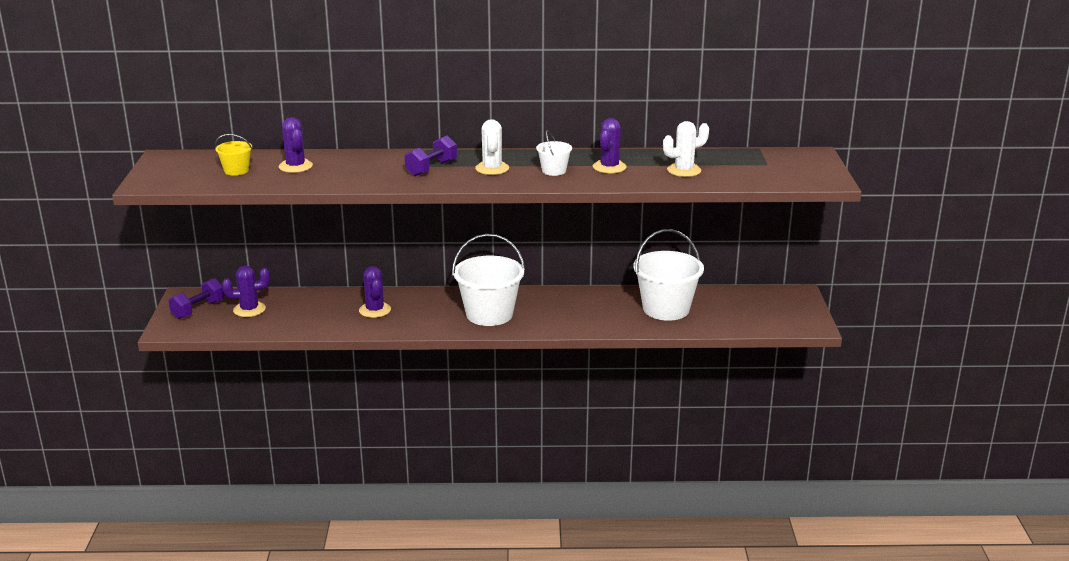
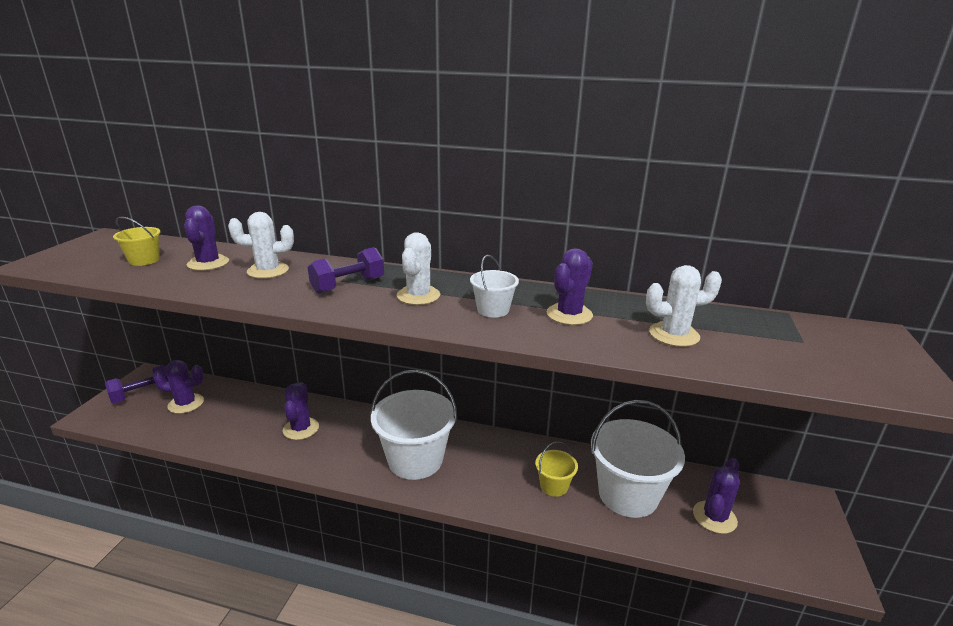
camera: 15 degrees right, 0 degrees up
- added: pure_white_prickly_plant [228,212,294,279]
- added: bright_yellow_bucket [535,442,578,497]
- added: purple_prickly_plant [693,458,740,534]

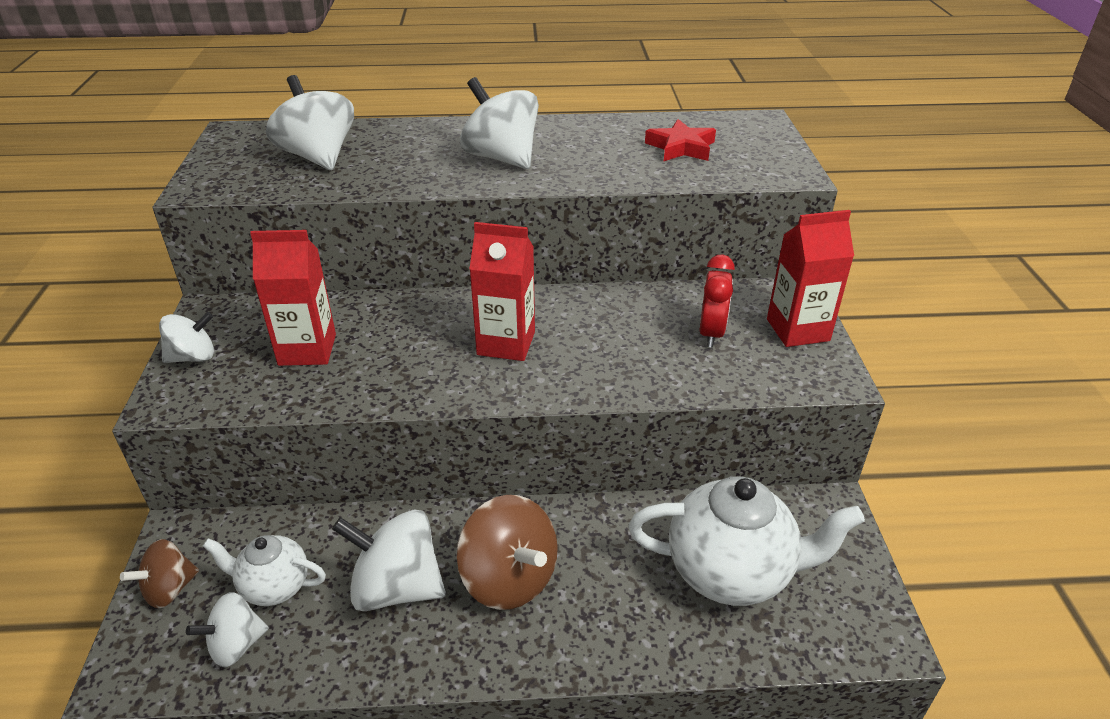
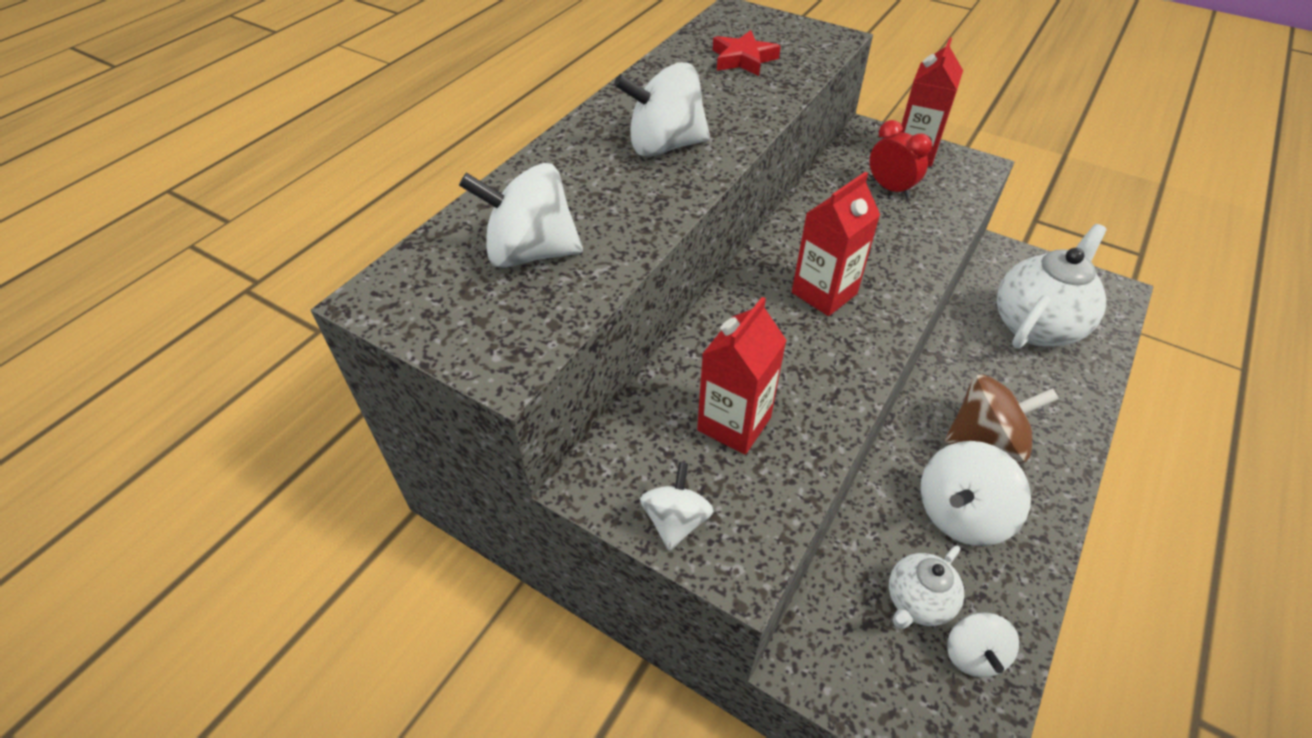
camera: 55 degrees left, 10 degrees up
- removed: russet_spinning_top [120,539,199,608]

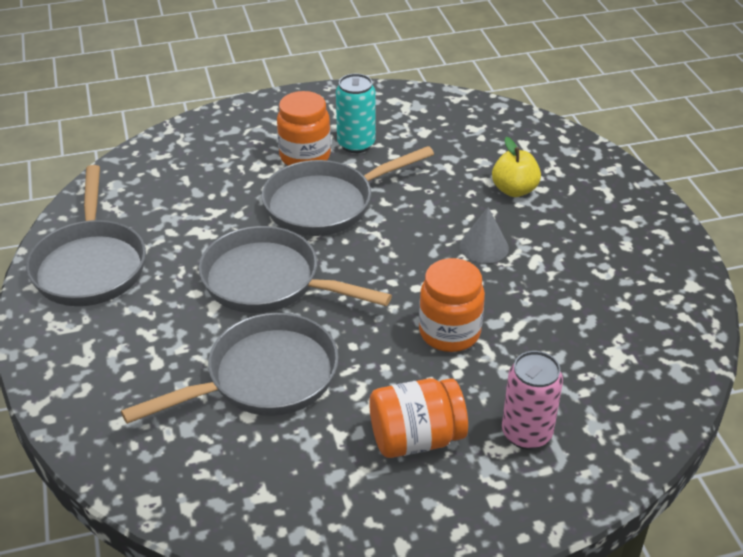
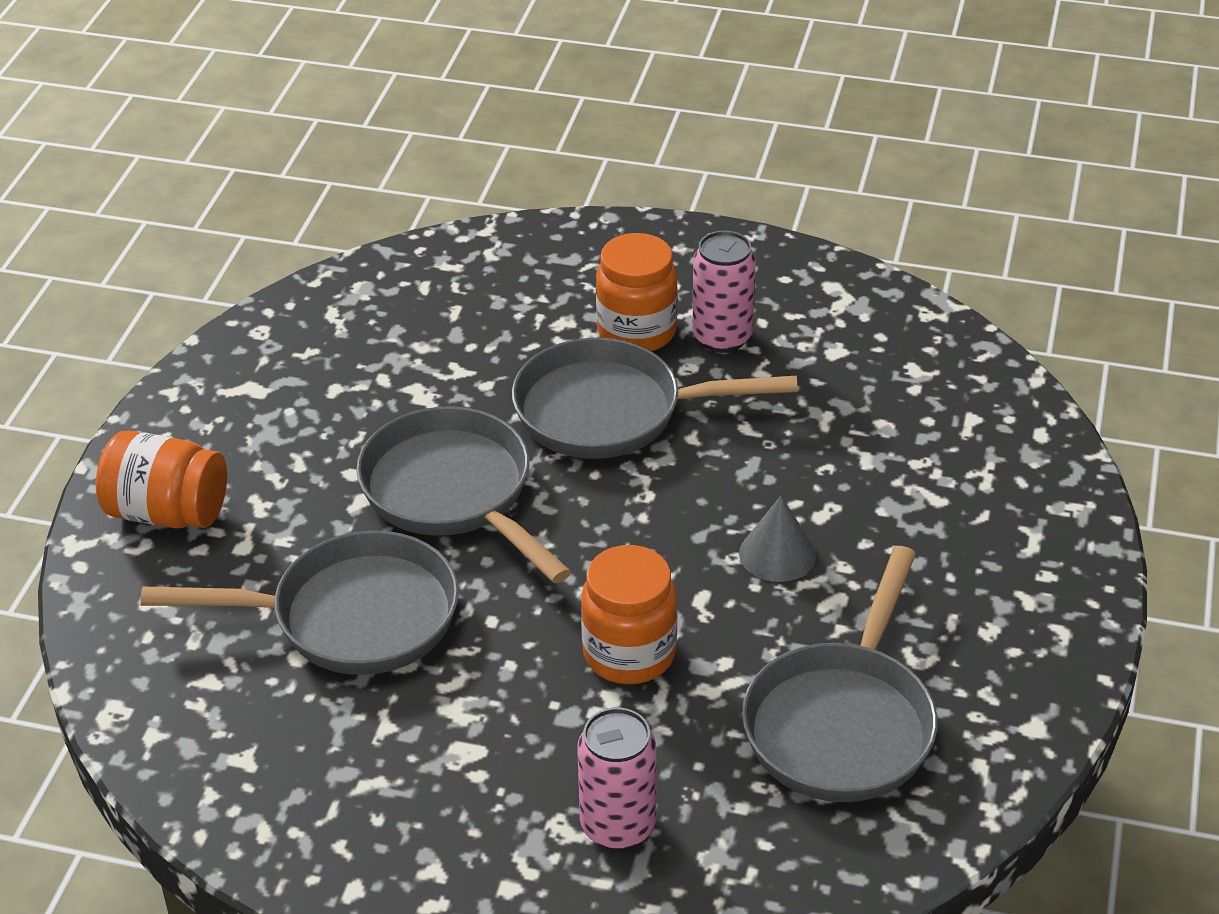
camera: 30 degrees right, 0 degrees up
- recoloured: teal_tin [336,74,376,153] to pink_tin [692,231,756,353]
- removed: bright_yellow_toy_apple [492,137,541,197]
- moved: grey_frying_pan [26,165,146,306] to [742,546,938,802]
- moved: bright_orange_jam_jar [370,378,468,458] to [96,430,227,528]

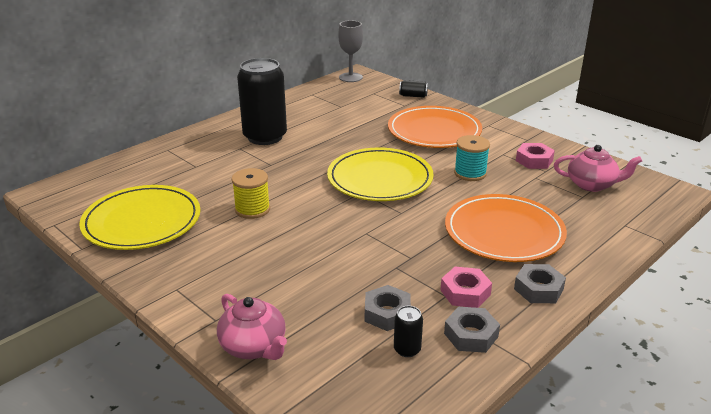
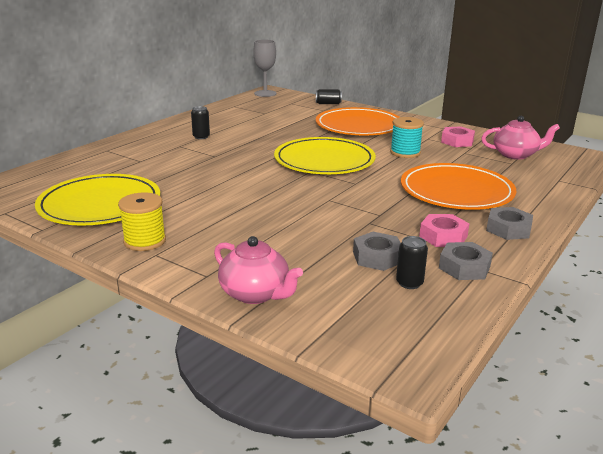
camera: 10 degrees left, 5 degrees down
- resized: ebony_tin [237,58,287,145] = [191,106,210,139] x0.40
- moved: bright_yellow_bobbin [232,168,270,219] to [118,192,166,251]

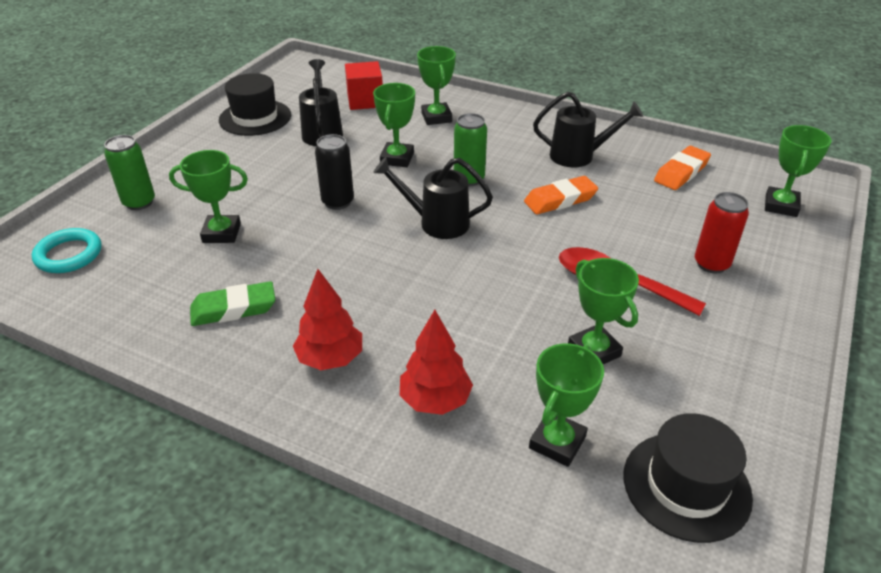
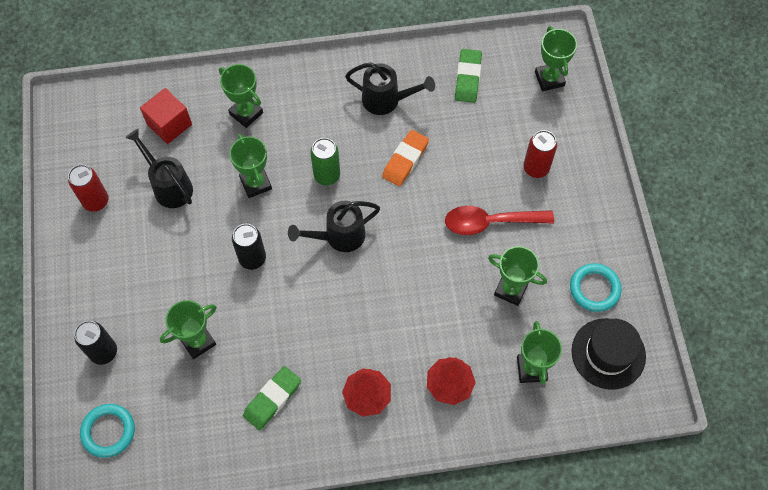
camera: 35 degrees left, 25 degrees up
- replaced: ebony_top_hat [219,73,291,136] to crimson_tin [68,164,109,212]
- turned: ebony_watering_can [533,91,643,167] = [345,62,435,115] 45 degrees clockwise
- recoloured: leaf-green_tin [104,135,155,210] to ebony_tin [74,321,117,365]
- recoloured: bright_orange_gum_eraser [654,146,711,190] to leaf-green_gum_eraser [455,49,482,103]
- added: teal_hoop [570,263,622,312]

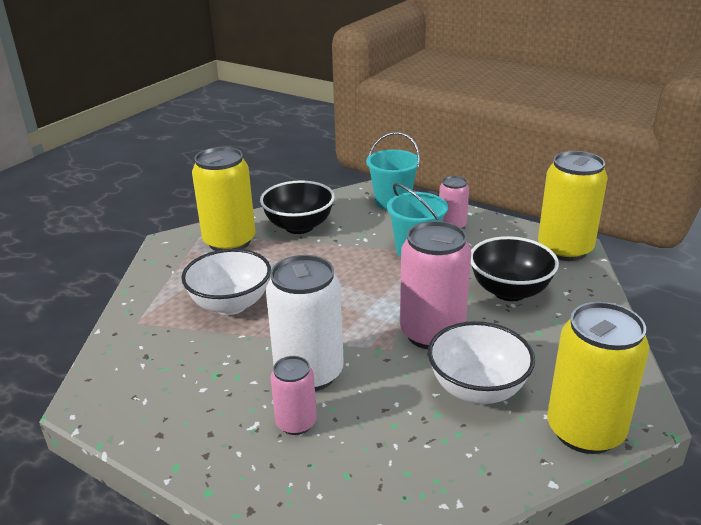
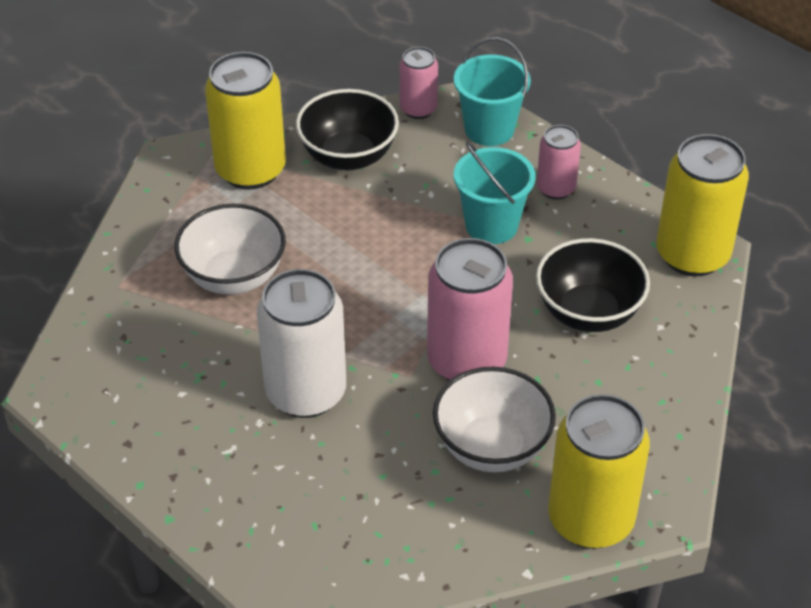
camera: 10 degrees right, 15 degrees up
- moved: pink_tin [271,356,317,435] to [400,47,438,119]

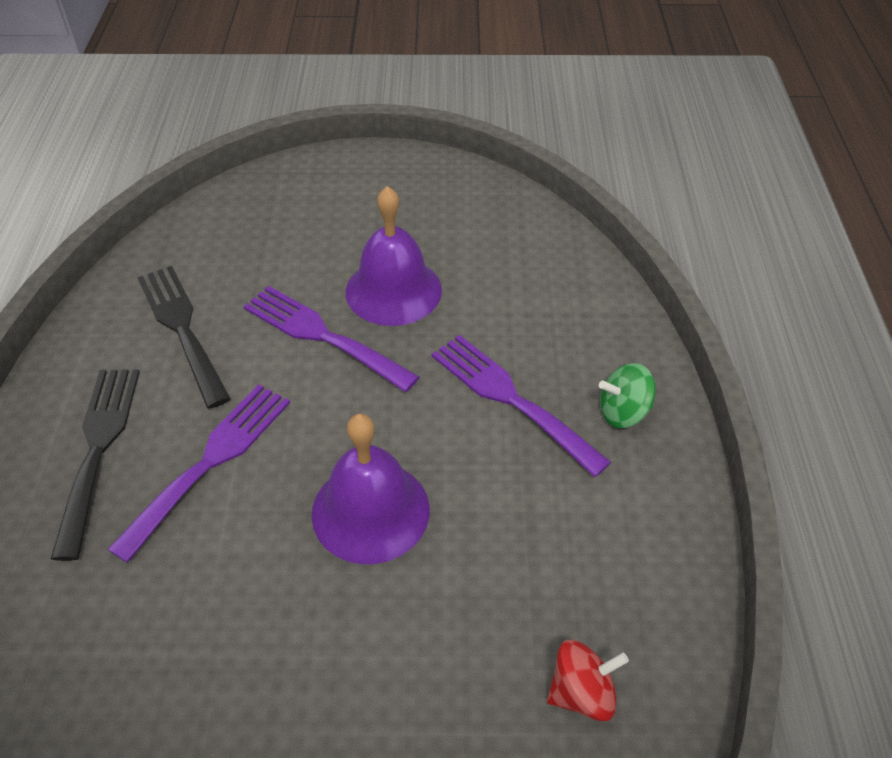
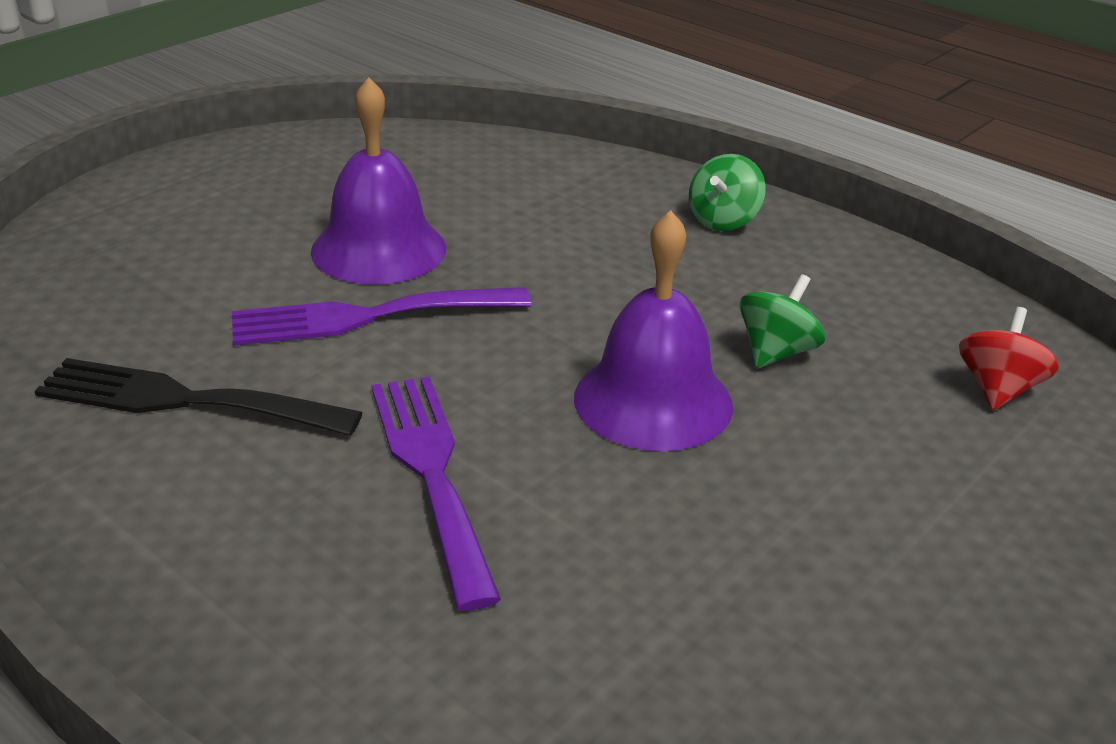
camera: 50 degrees left, 15 degrees down
- removed: purple_fork [432,335,611,477]
- removed: ebony_fork [51,369,140,561]
- added: leaf-green_spinning_top [740,274,825,368]

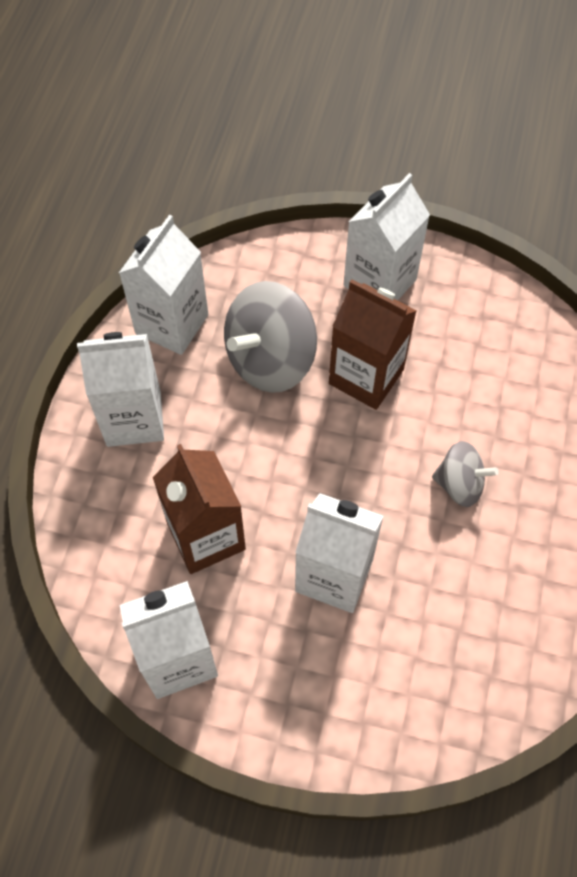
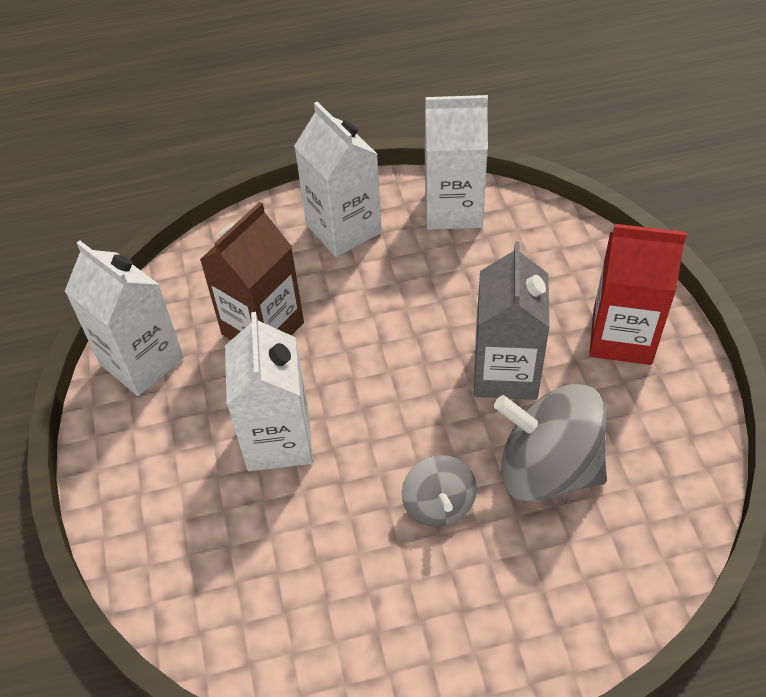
camera: 65 degrees right, 10 degrees down
- recoloured: pure_white_milk_carton [343,173,430,301] to crimson_milk_carton [589,224,687,365]
- recoloured: russet_milk_carton [329,279,417,410] to grey_milk_carton [474,241,550,400]
- moved: grey_spinning_top [224,281,317,393] to [494,384,607,502]

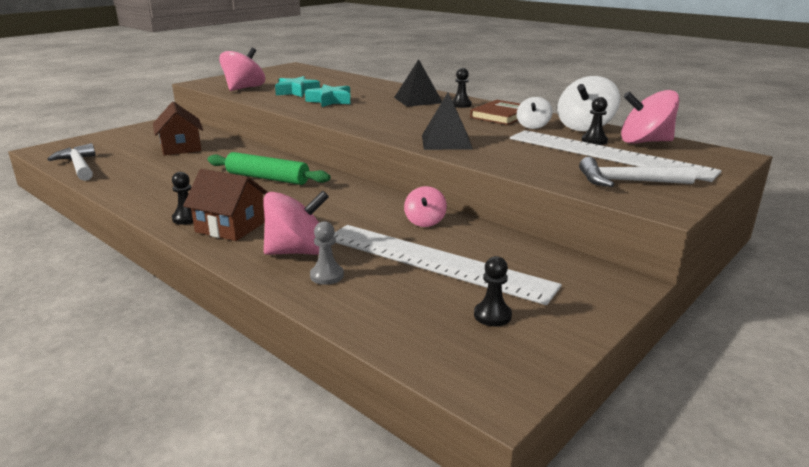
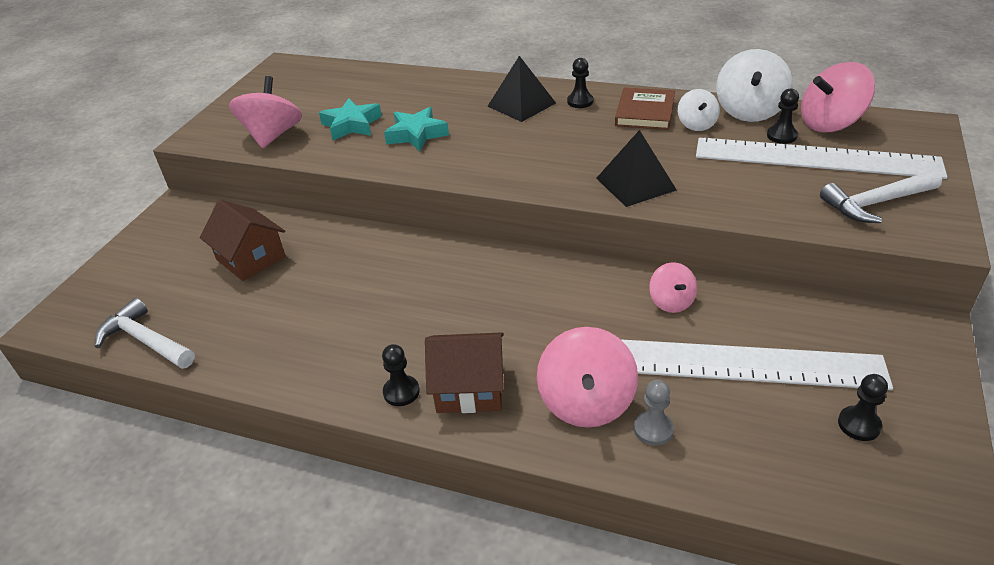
camera: 20 degrees left, 15 degrees up
- removed: leaf-green_dough_roller [207,152,331,185]
- turned: pink_spinning_top [264,191,329,255] = [537,327,638,428] 135 degrees clockwise

